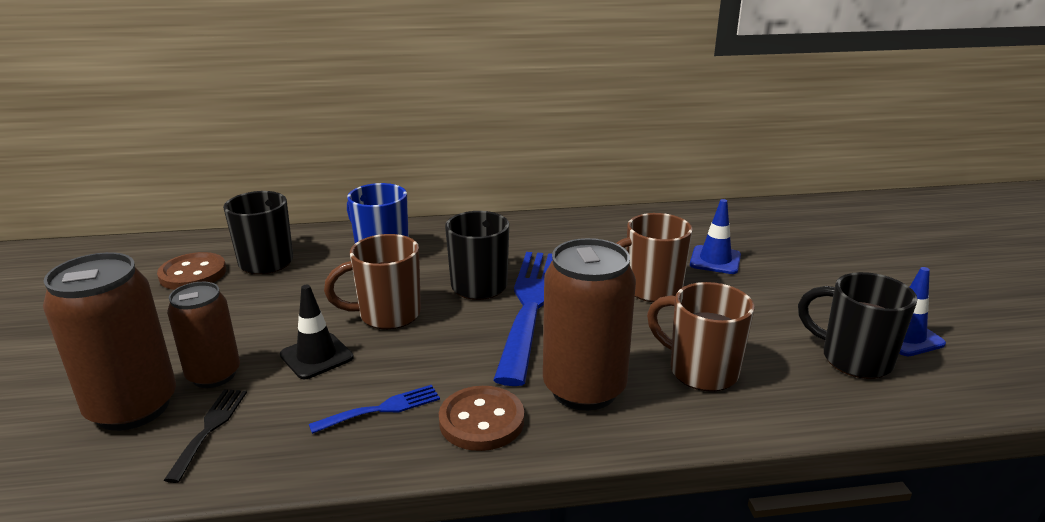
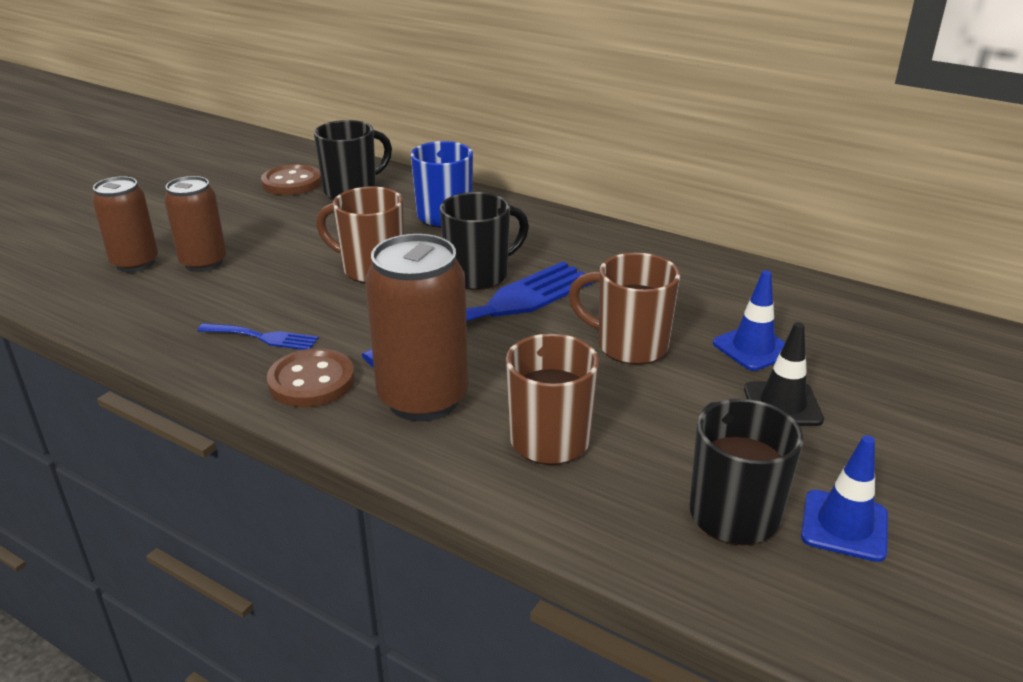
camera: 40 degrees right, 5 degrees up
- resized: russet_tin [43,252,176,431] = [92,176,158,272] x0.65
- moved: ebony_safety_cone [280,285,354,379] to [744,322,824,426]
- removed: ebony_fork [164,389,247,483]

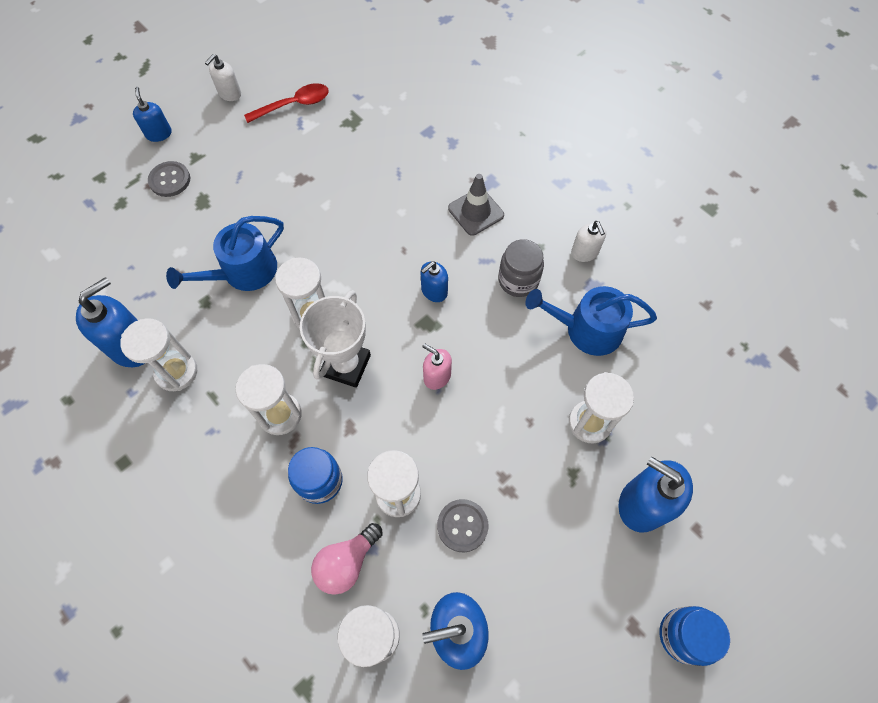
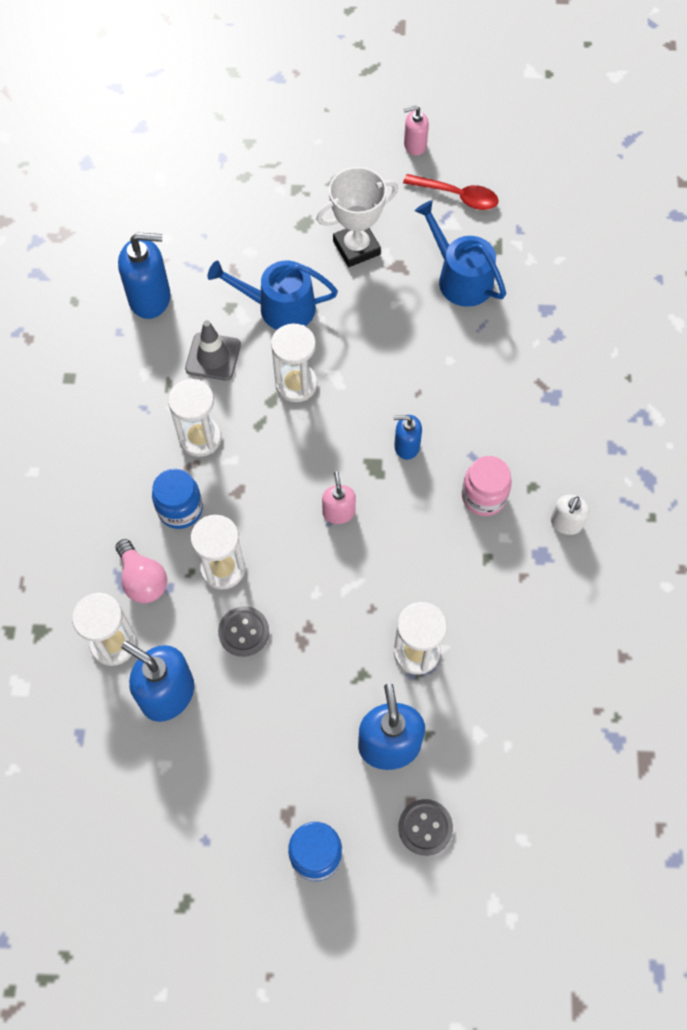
camera: 45 degrees right, 0 degrees up
- recoloured: pure_white_soap_pump [205,54,241,101] to pink_soap_pump [404,106,429,156]
- removed: cobalt_soap_pump [133,87,171,142]
- moved: grey_sewing_button [148,161,190,197] to [398,799,453,856]
- moved: grey_safety_cone [448,174,504,236] to [185,320,241,381]
- recoloured: grey_jam_jar [499,239,544,297] to pink_jam_jar [462,456,512,516]
- moved: cobalt_watering_can [525,286,657,356] to [415,200,506,307]
- moved: pure_white_prize_cup [300,290,371,388] to [316,167,398,267]
- removed: pure_white_sandglass [120,318,197,391]
- turned: pink_bulb [311,523,383,595] = [115,539,167,603] 120 degrees counterclockwise

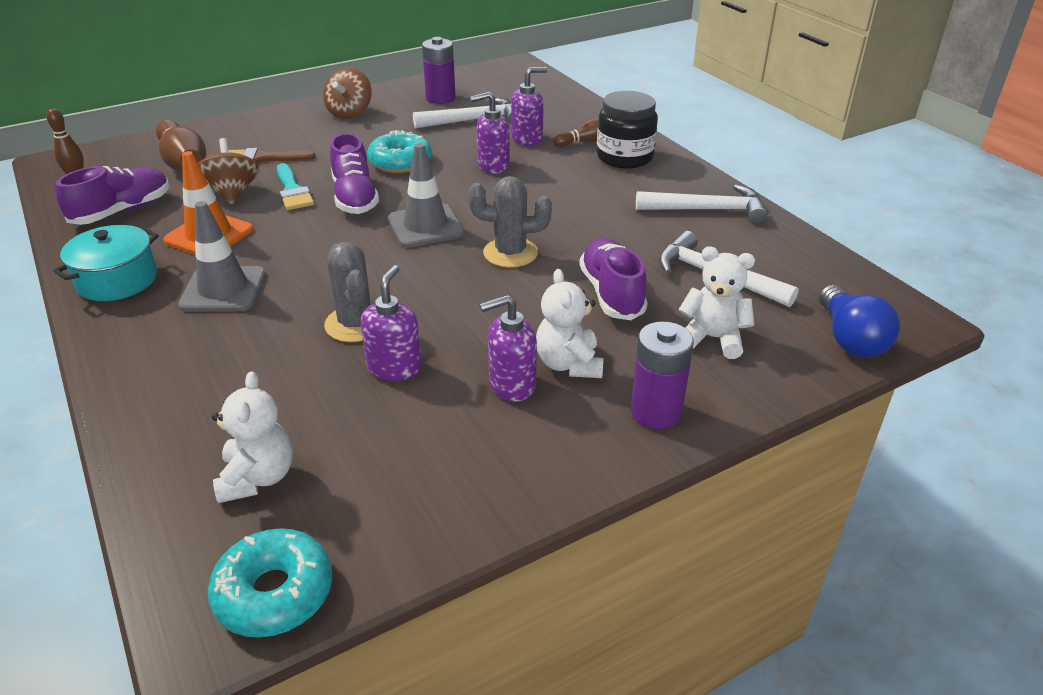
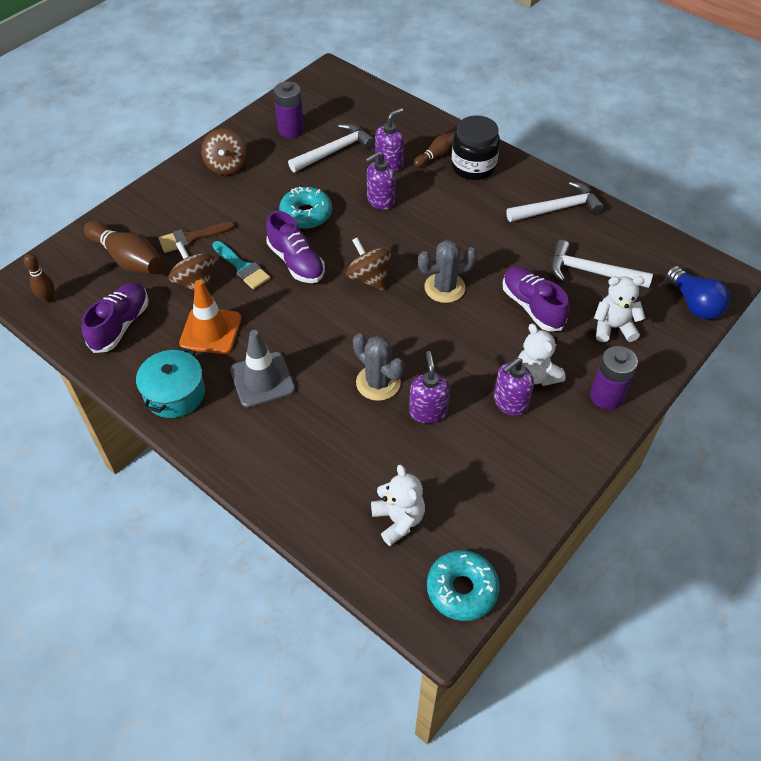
camera: 20 degrees left, 15 degrees up
- replaced: grey_safety_cone [388,143,464,248] to russet_spinning_top [346,237,391,290]

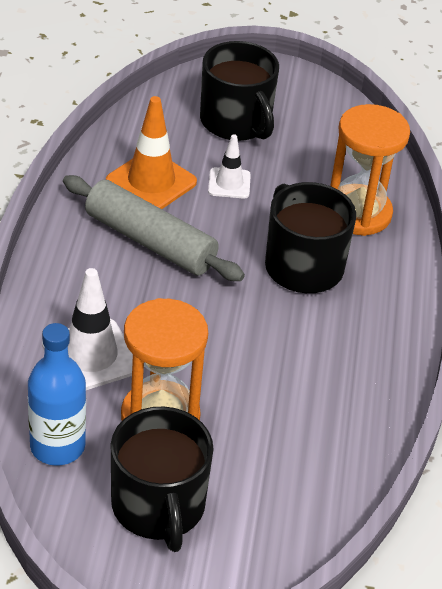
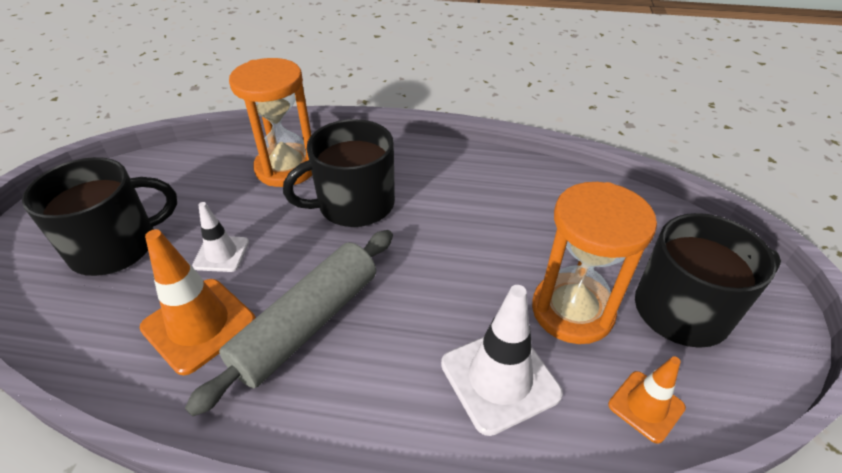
camera: 85 degrees left, 0 degrees up
- replaced: cobalt_bottle [28,323,86,466] to bright_orange_safety_cone [608,356,686,444]

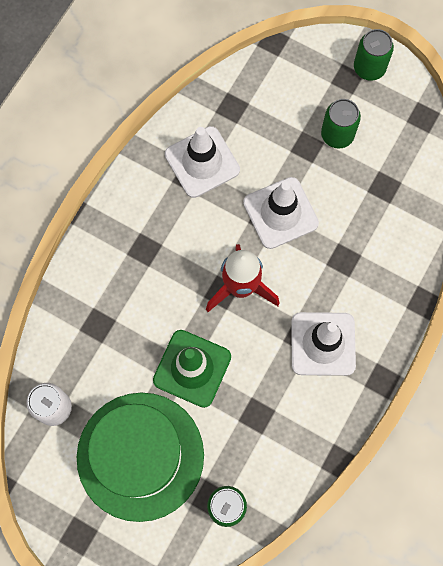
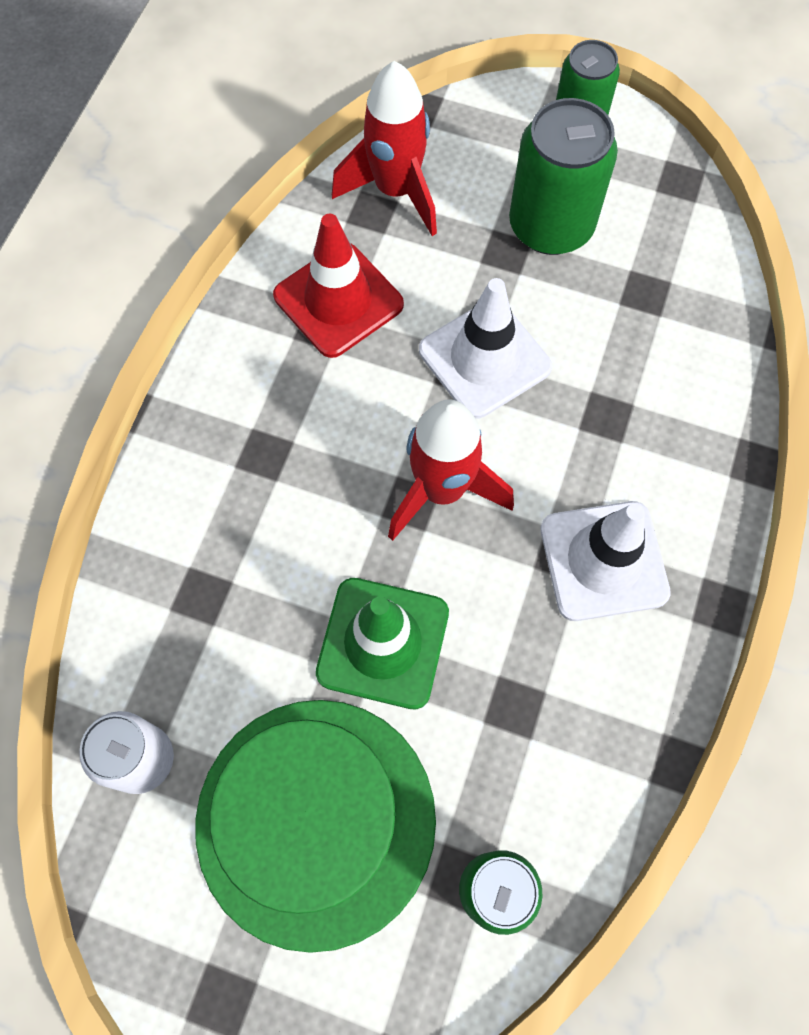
camera: 10 degrees left, 5 degrees down
- resized: leaf-green_tin [321,99,361,149] = [509,98,618,255] x1.55
- recoloured: pure_white_safety_cone [165,126,240,198] to crimson_safety_cone [273,214,404,358]
- added: crimson_rocket [332,61,437,236]

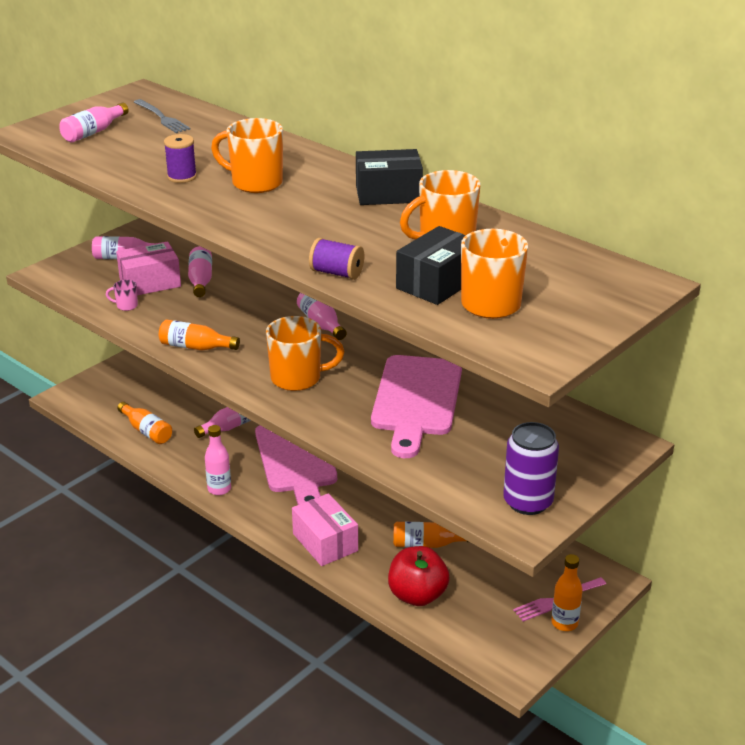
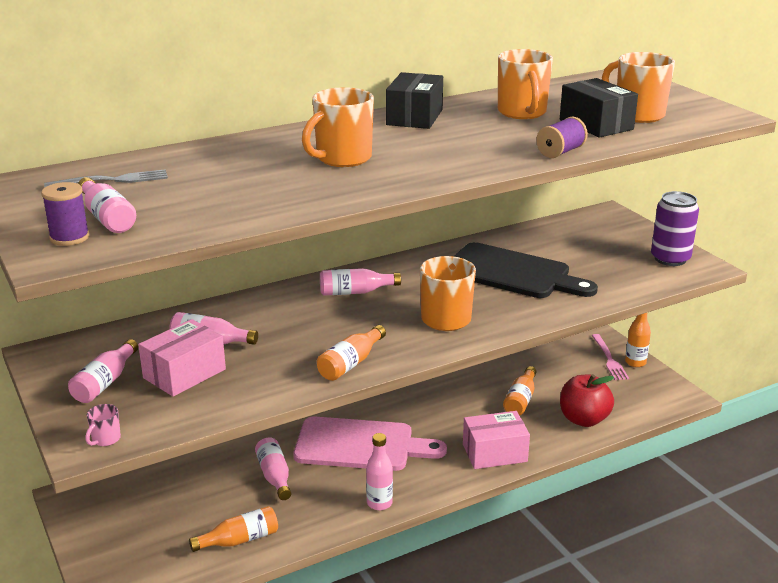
camera: 70 degrees left, 5 degrees down
- moved: purple_bobbin [164,134,197,183] to [41,182,89,246]
- turned: pink_package [116,241,181,295] = [138,319,226,397] 45 degrees clockwise
- moved: pink_mug [106,280,138,311] to [85,404,121,446]
- recoloured: pink_bread_board [371,355,462,458] to ebony_bread_board [454,242,598,298]

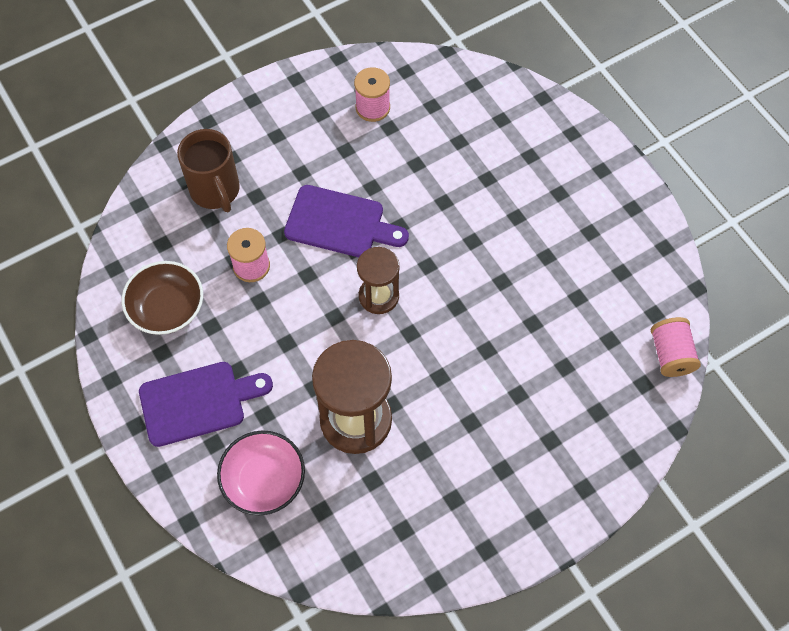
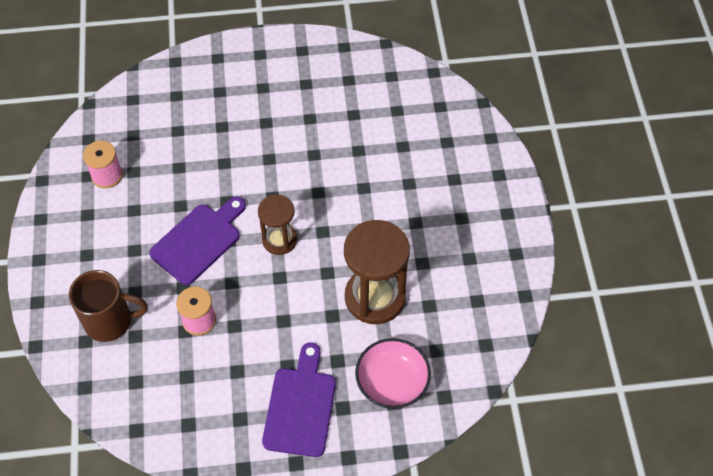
camera: 65 degrees left, 5 degrees down
- removed: russet_serving_bowl [122,261,203,335]
- removed: pink_bobbin [651,317,701,377]

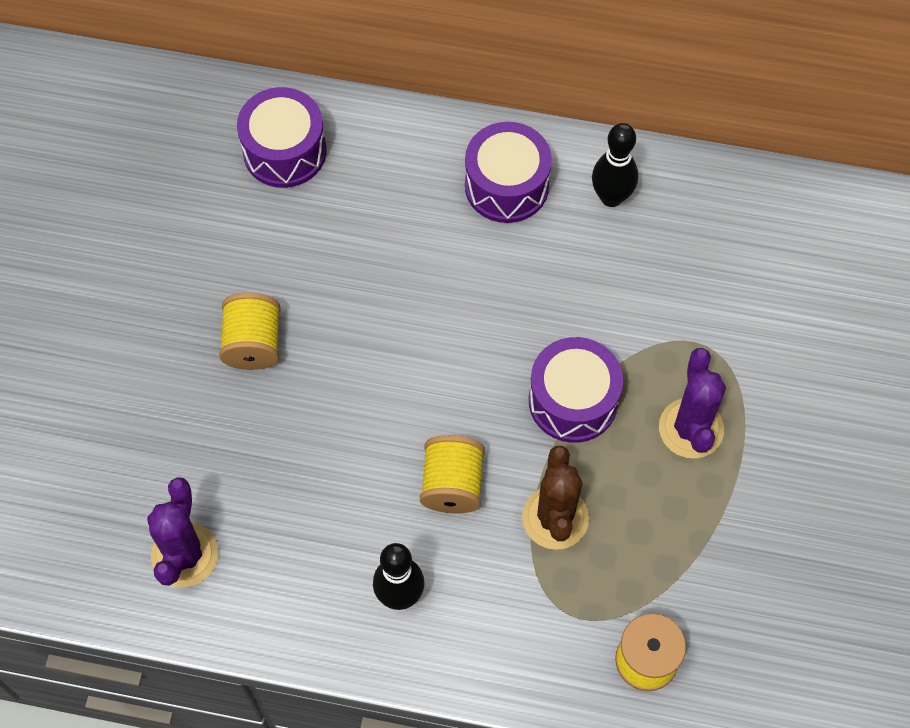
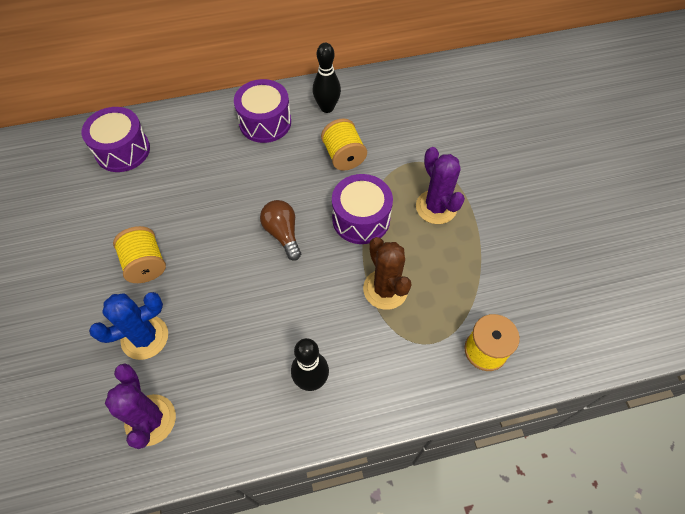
camera: 25 degrees left, 5 degrees down
- moved: bright_yellow_bobbin [420,435,485,513] to [321,118,367,171]
- added: russet_bulb [260,200,301,261]
- added: cobalt_prickly_plant [89,292,168,360]

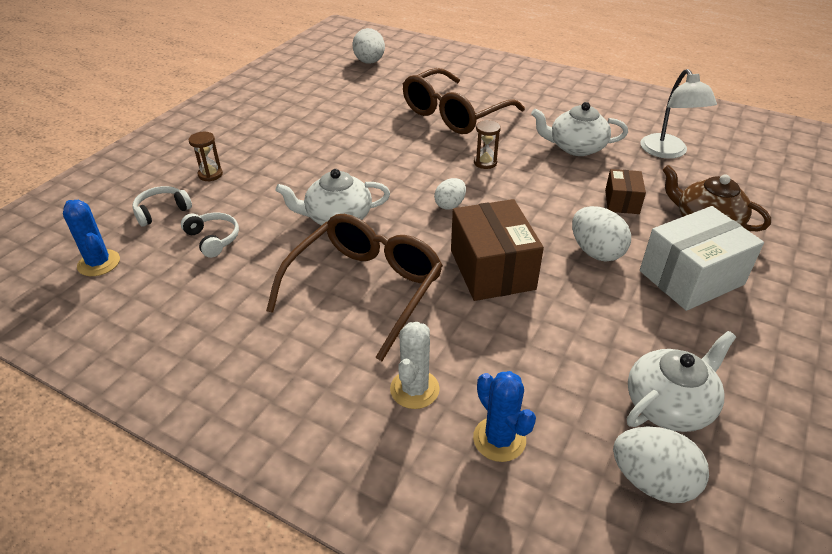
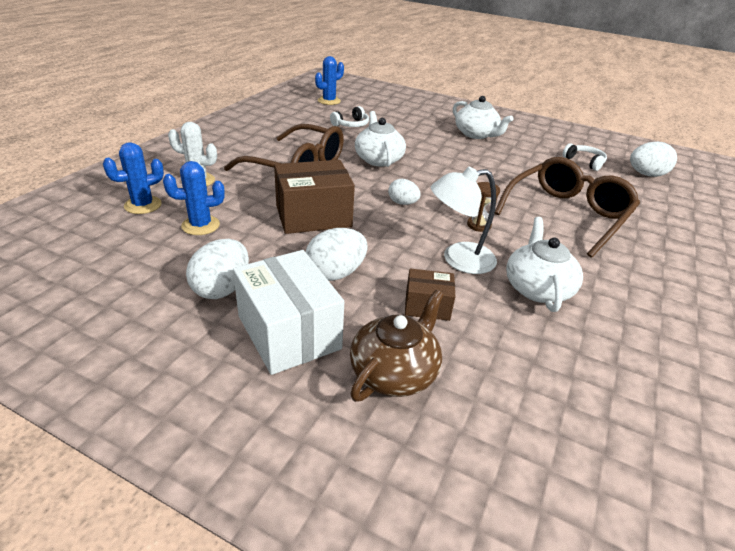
camera: 85 degrees right, 5 degrees down
- turned: russet_glasses [403,68,525,134] = [495,157,640,258] 90 degrees clockwise
- moved: pure_white_reading_lamp [640,69,717,159] to [431,167,497,274]
- removed: russet_sandglass [189,132,223,182]
- moved: pure_white_headset [132,186,192,227] to [562,143,607,171]
- moved: pure_white_teapot [627,331,736,432] to [453,96,513,139]
- moved: pure_white_toy_egg [613,426,709,503] to [186,239,249,299]
- added: cobalt_prickly_plant [163,161,225,235]

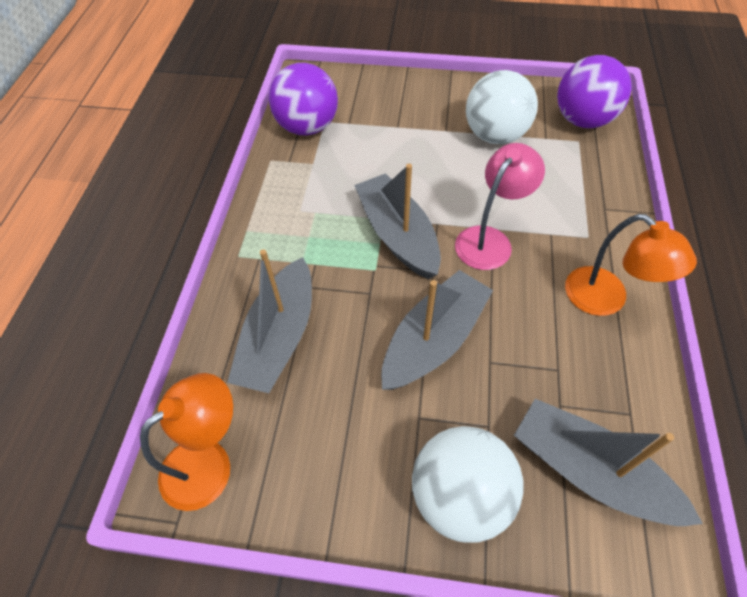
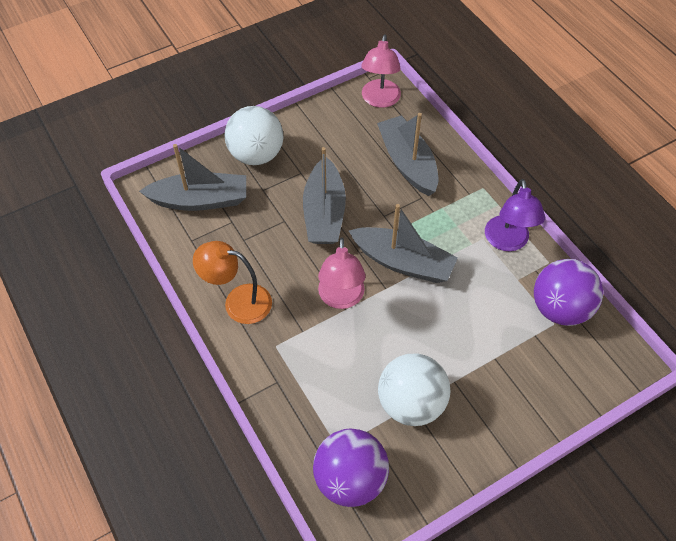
camera: 140 degrees right, 0 degrees up
- recoloured: bright_orange_reading_lamp [140,373,233,511] to pink_reading_lamp [361,35,401,108]
- added: purple_reading_lamp [485,179,545,251]

